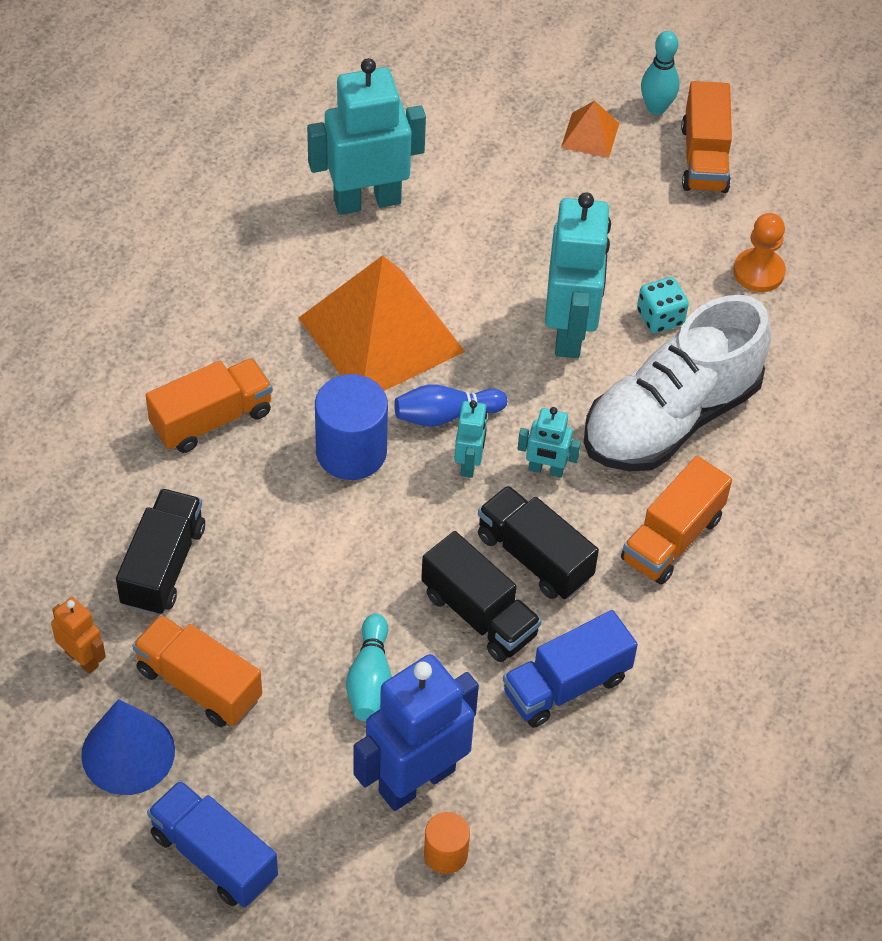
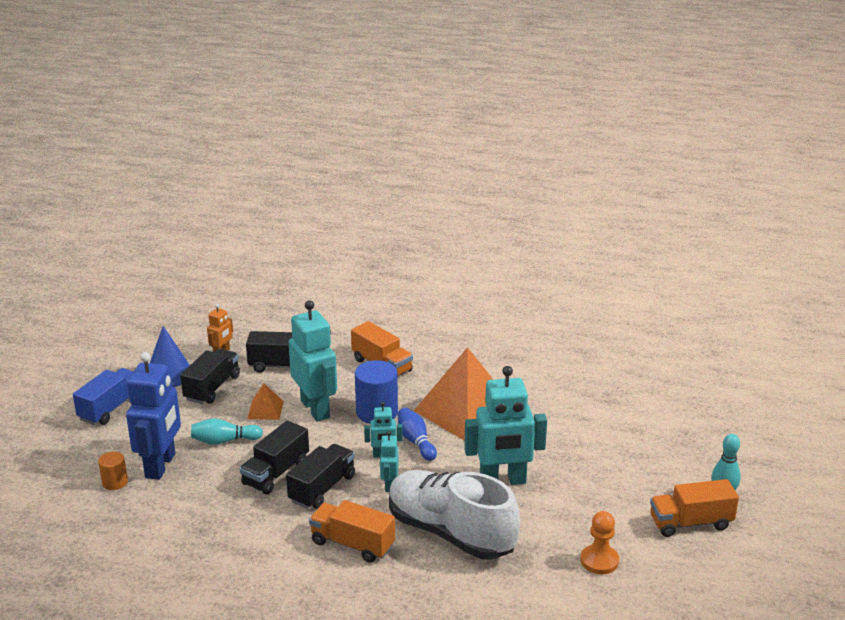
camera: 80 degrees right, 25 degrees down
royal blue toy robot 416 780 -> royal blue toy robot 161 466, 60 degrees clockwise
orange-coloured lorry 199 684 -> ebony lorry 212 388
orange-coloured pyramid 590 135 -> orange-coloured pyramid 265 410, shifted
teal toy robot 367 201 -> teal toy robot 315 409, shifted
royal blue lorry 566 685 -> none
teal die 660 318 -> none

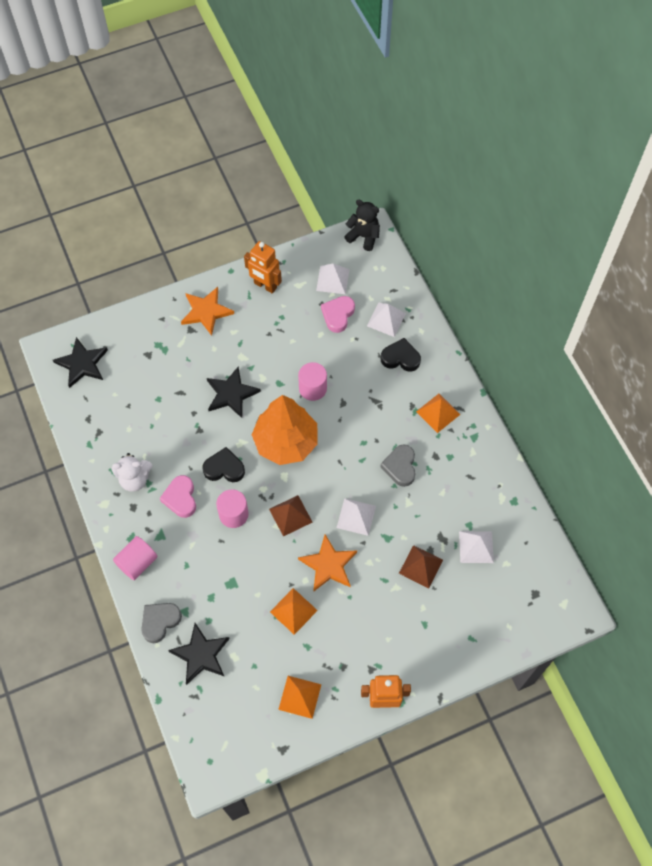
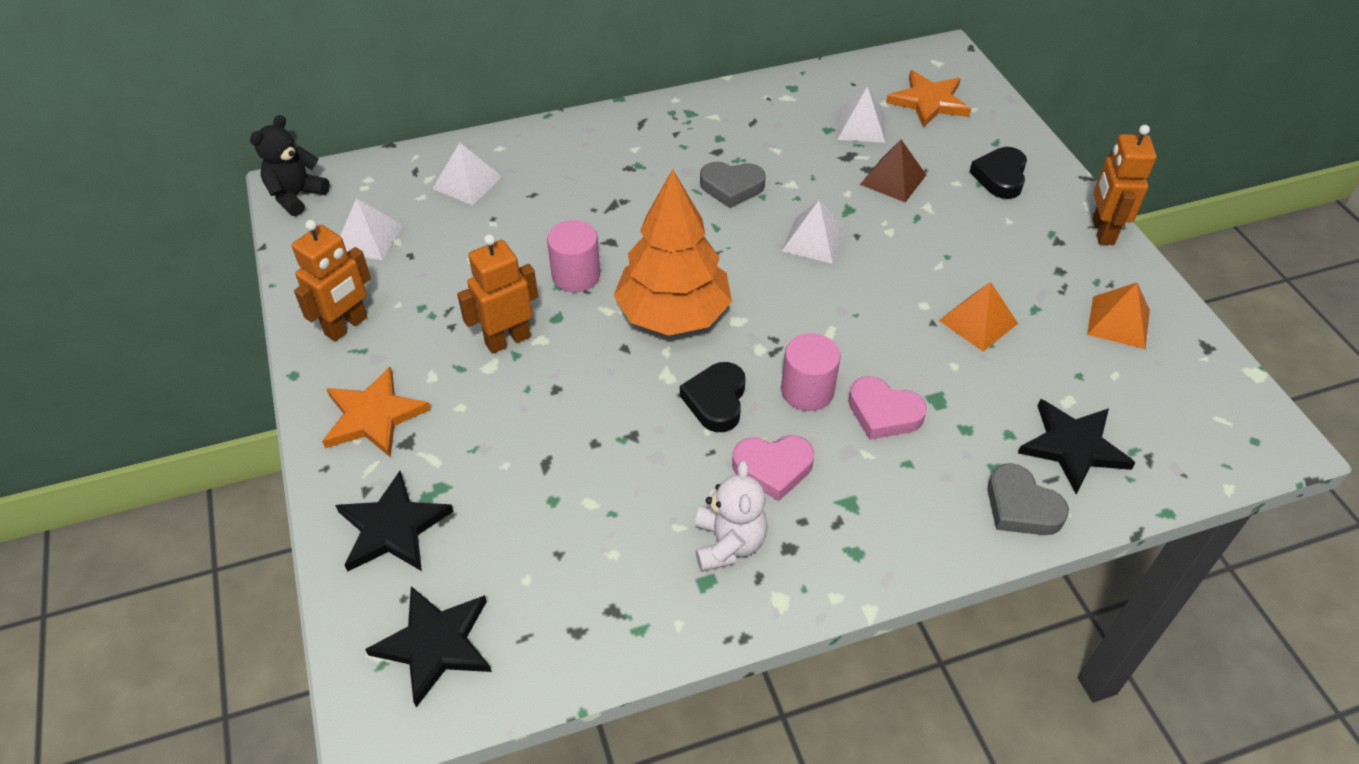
camera: 85 degrees left, 15 degrees down
ebony star shape 231 394 -> ebony star shape 393 527, shifted
none -> orange-coloured toy robot 507 340
pink love heart 338 315 -> pink love heart 883 413, shifted
orange-coloured star shape 328 565 -> orange-coloured star shape 929 102, shifted
ebony love heart 400 358 -> ebony love heart 1000 177, shifted
pink cylinder 137 562 -> none
brown pyramid 290 515 -> none
orange-coloured pyramid 438 412 -> none

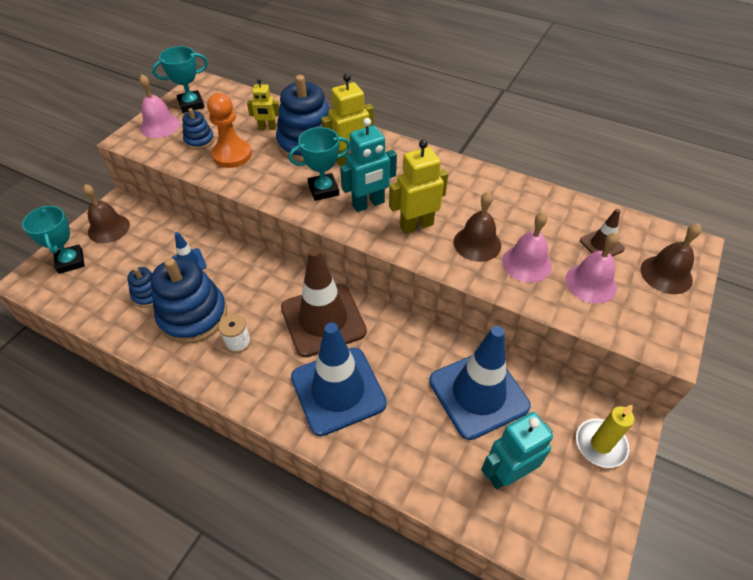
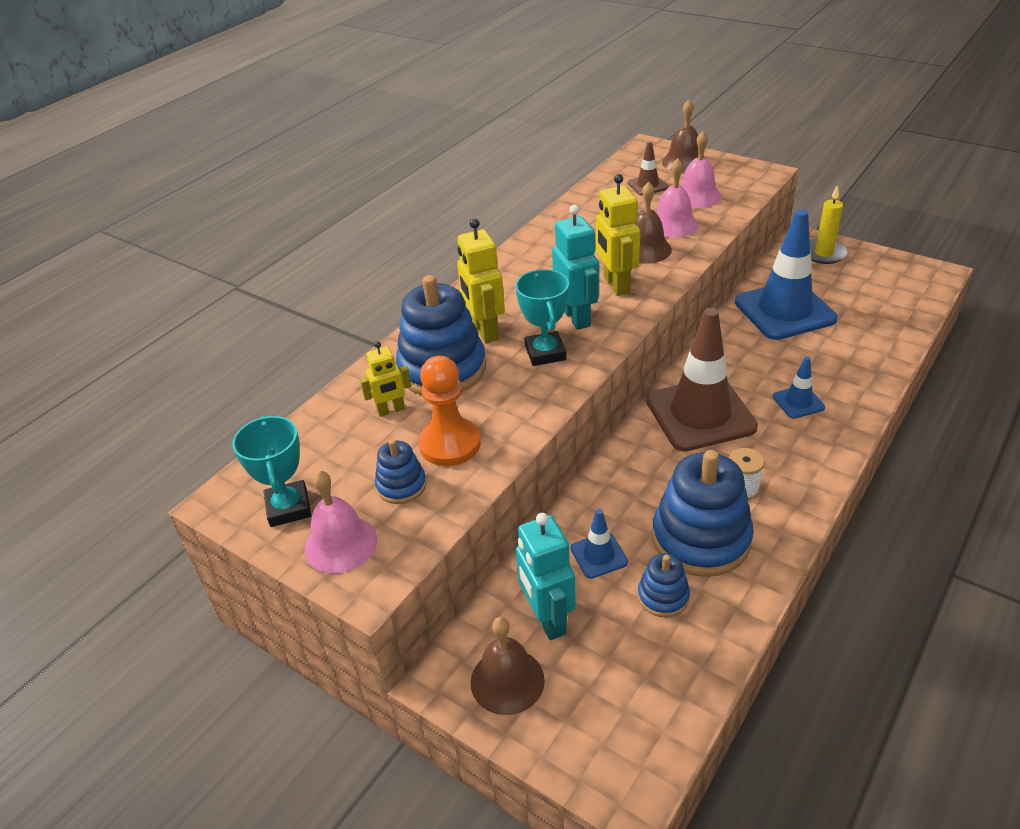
camera: 80 degrees left, 10 degrees down
bright yellow toy robot 267 128 -> bright yellow toy robot 391 410, 60 degrees clockwise
teal toy robot 507 473 -> teal toy robot 547 619, shifted
royal blue safety cone 338 390 -> royal blue safety cone 798 402, x0.45
teal trophy 70 261 -> none

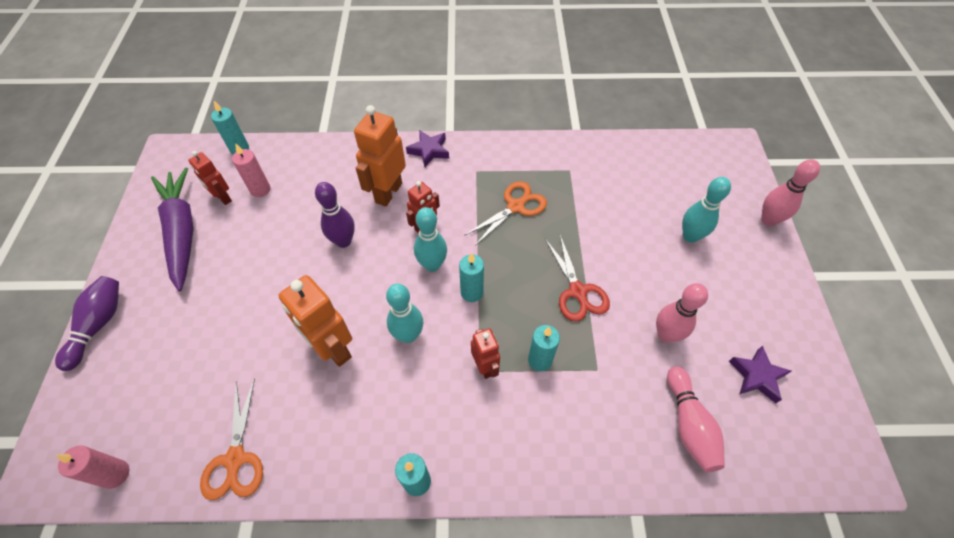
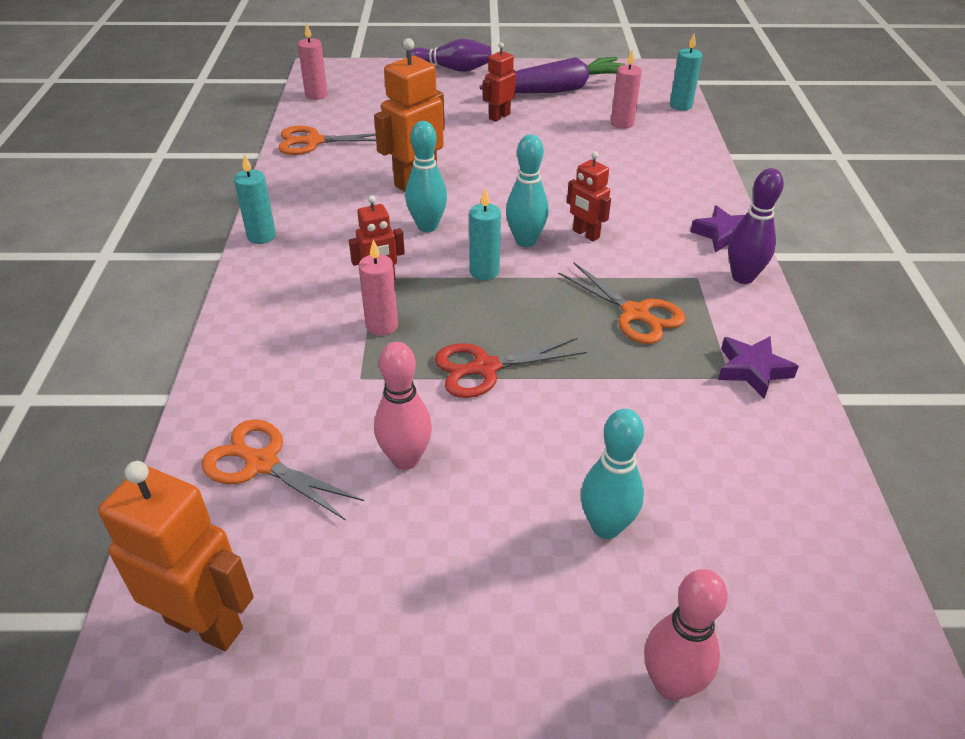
camera: 90 degrees right, 15 degrees down
orange-coloured toy robot 388 193 -> orange-coloured toy robot 205 624, shifted
pink skittle 689 425 -> orange-coloured scissors 261 463
teal candle 540 360 -> pink candle 382 325
crimson toy robot 223 198 -> crimson toy robot 499 116, shifted
royal purple star shape 757 376 -> royal purple star shape 752 370, shifted
royal purple skittle 343 241 -> royal purple skittle 742 277, shifted

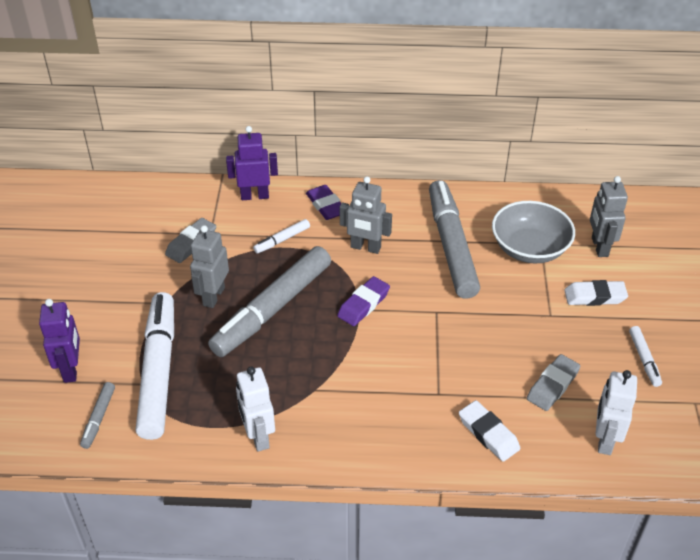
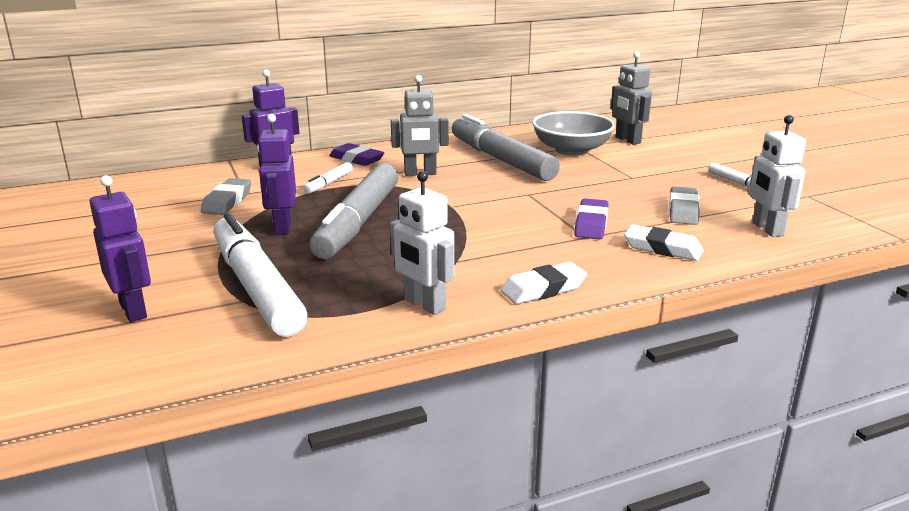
camera: 25 degrees left, 20 degrees down
gray toy robot 213 296 -> royal purple toy robot 282 227
white pencil eraser 594 297 -> white pencil eraser 543 289, shifted
royal purple pencil eraser 363 304 -> royal purple pencil eraser 591 224, shifted
gray marker 99 418 -> none

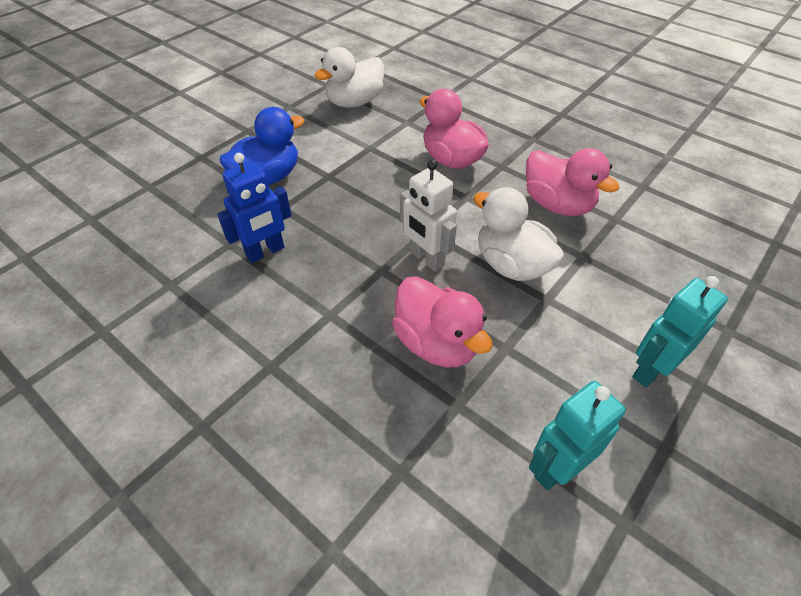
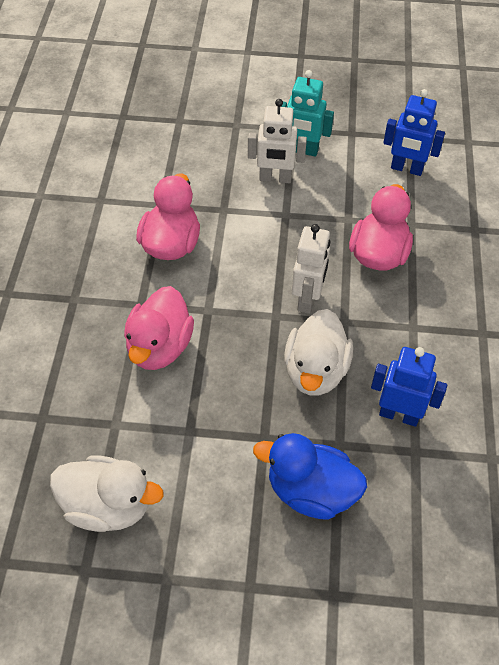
camera: 125 degrees left, 5 degrees up
none -> white toy robot 275 178
white toy duck 511 265 -> white toy duck 315 371, shifted
teal toy robot 557 468 -> royal blue toy robot 406 169

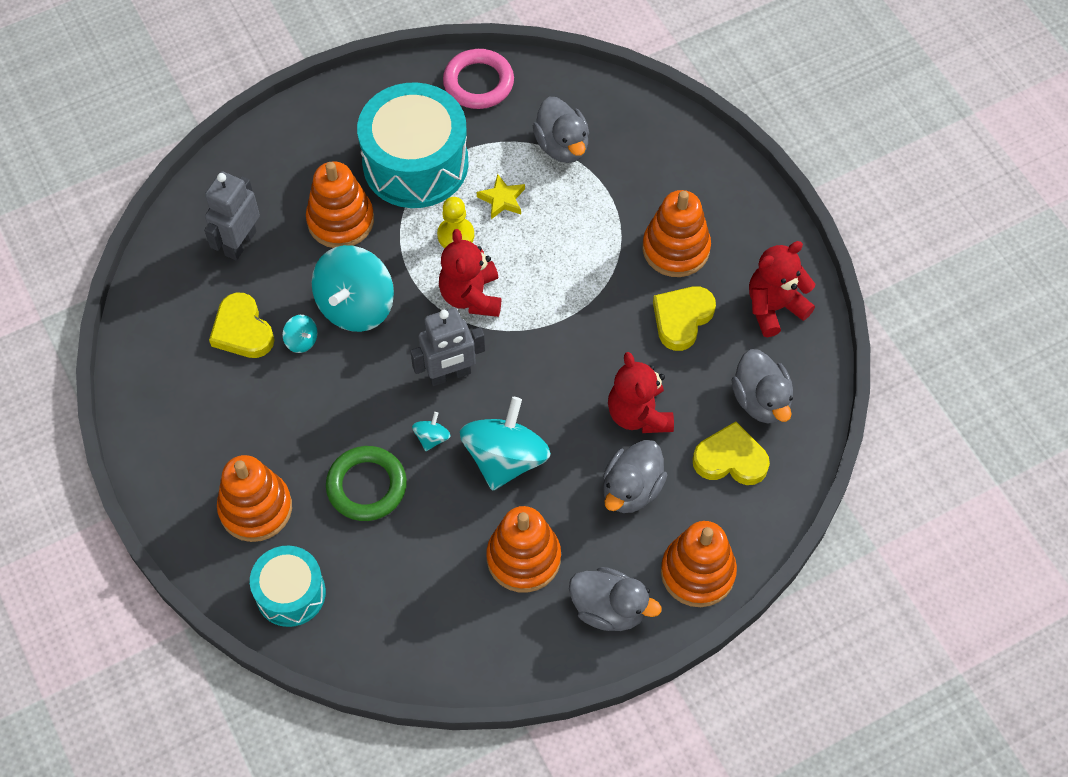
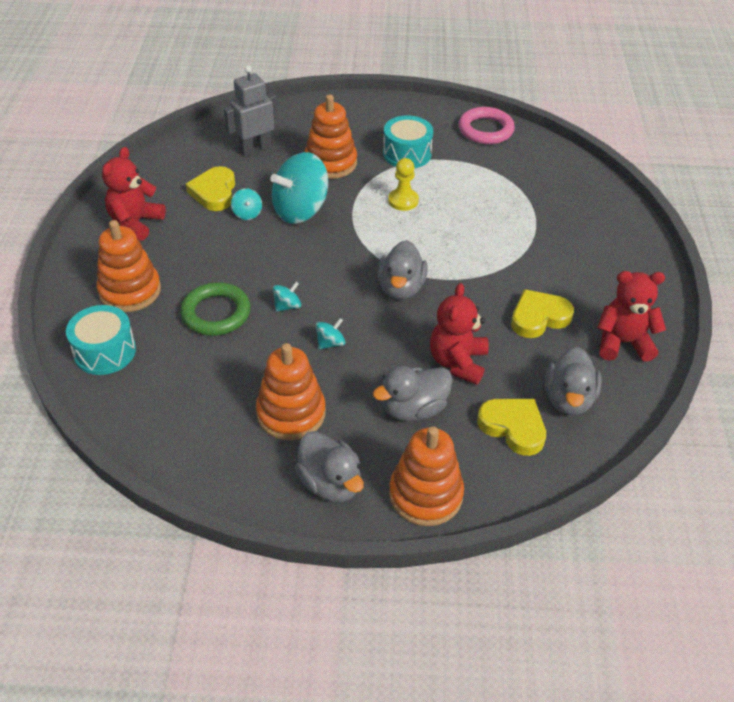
camera: 30 degrees right, 15 degrees down
crimson stuffed bear 471 296 -> crimson stuffed bear 136 223, shifted
teal toy top 505 459 -> teal toy top 330 343, x0.43
gray toy duck 562 146 -> gray toy duck 401 288, shifted
teal snare drum 415 163 -> teal snare drum 407 154, x0.58
gray toy robot 449 374 -> none
bright yellow star shape 502 199 -> none
orange-coloured stacking toy 676 249 -> none

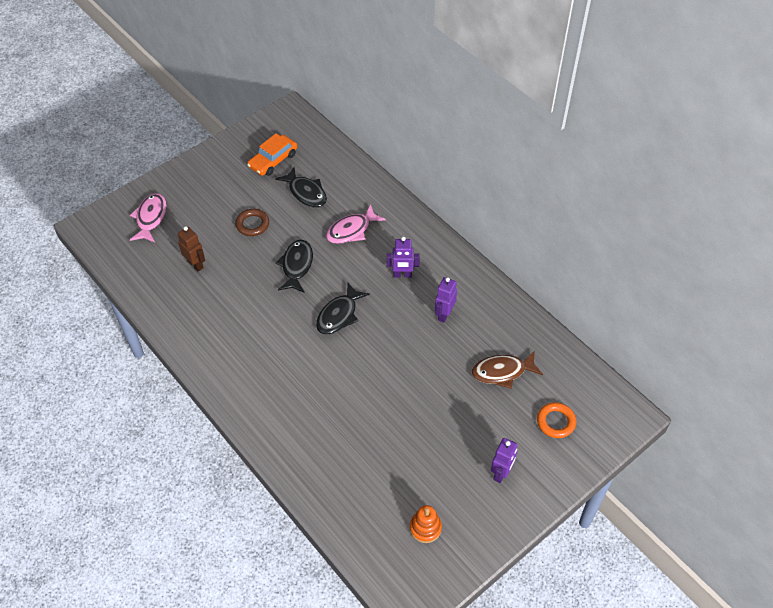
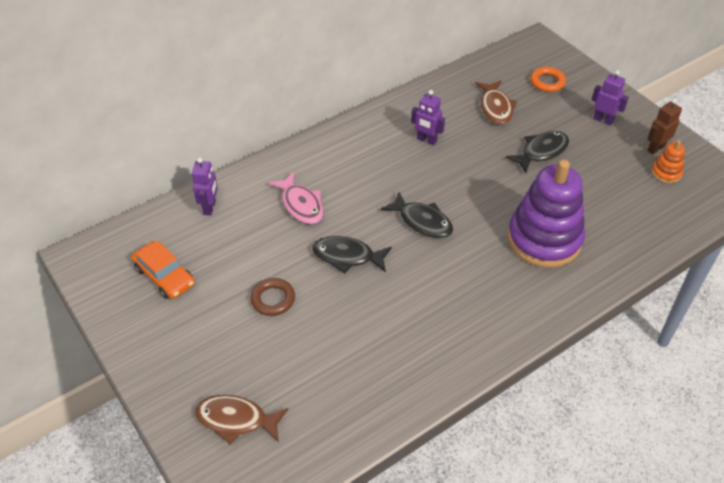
camera: 85 degrees left, 5 degrees down
royal purple toy robot 402 275 -> royal purple toy robot 210 207, shifted
pink fish 151 218 -> brown fish 236 420
ebony fish 306 193 -> ebony fish 541 152, shifted
none -> royal purple stacking toy 544 239
brown toy robot 195 264 -> brown toy robot 655 148, shifted

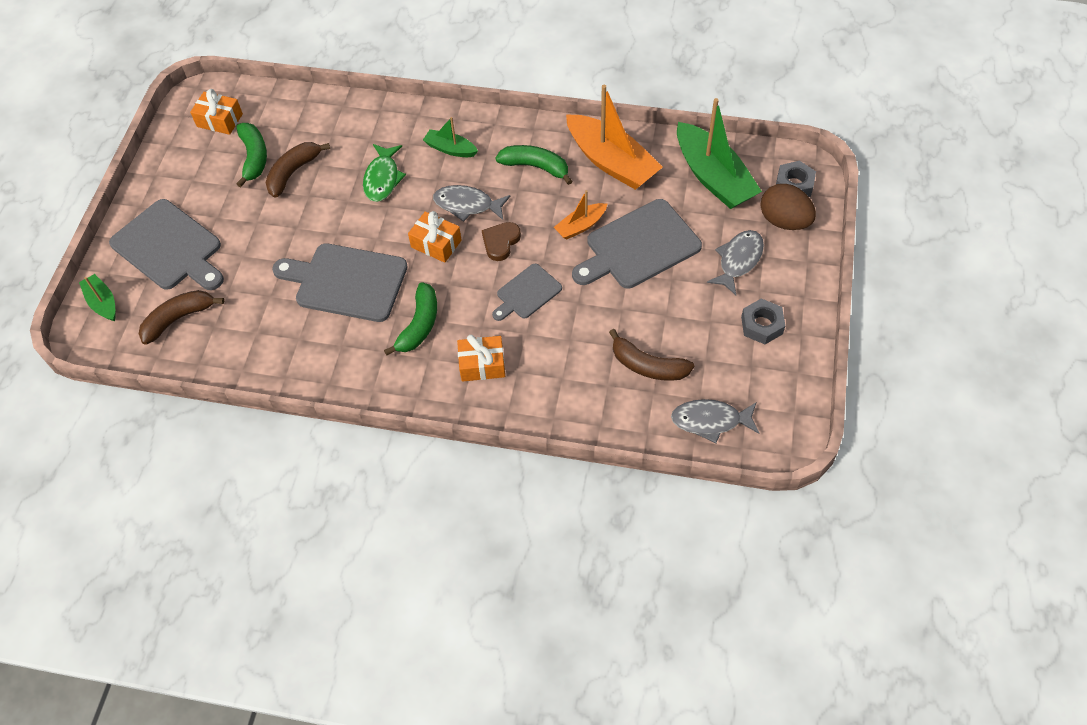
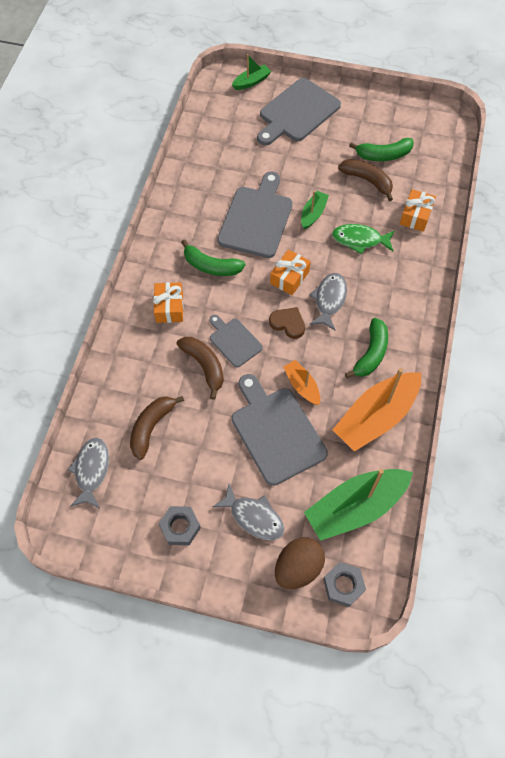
camera: 90 degrees right, 5 degrees up
brown toy banana 178 319 -> brown toy banana 204 366, shifted
green boat 450 149 -> green boat 313 214, shifted
orange-coloured gift 219 120 -> orange-coloured gift 415 216, shifted

